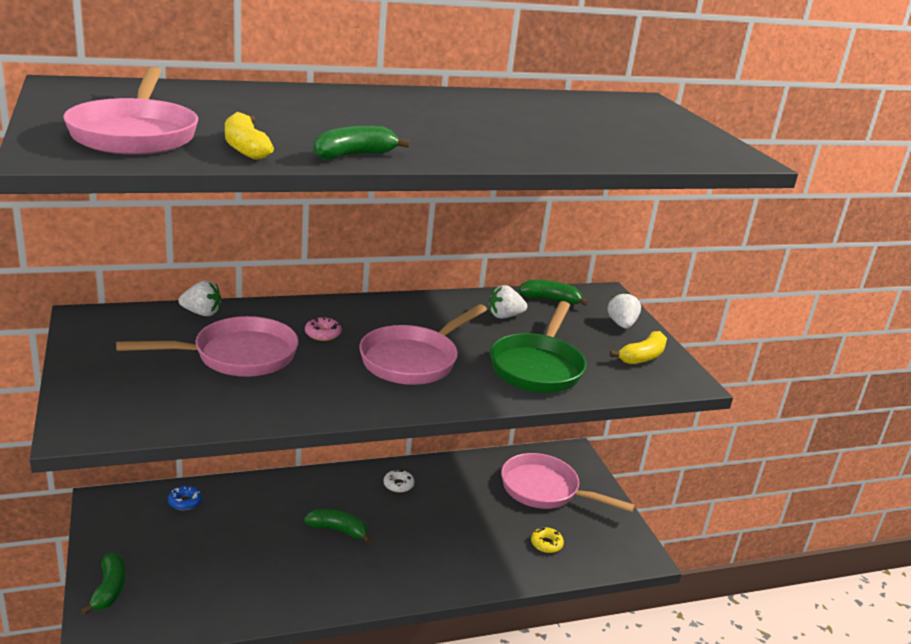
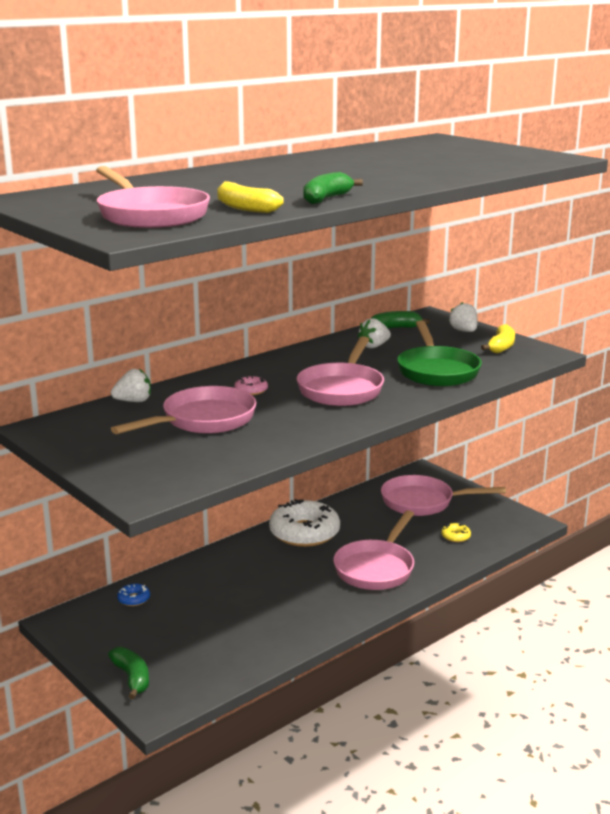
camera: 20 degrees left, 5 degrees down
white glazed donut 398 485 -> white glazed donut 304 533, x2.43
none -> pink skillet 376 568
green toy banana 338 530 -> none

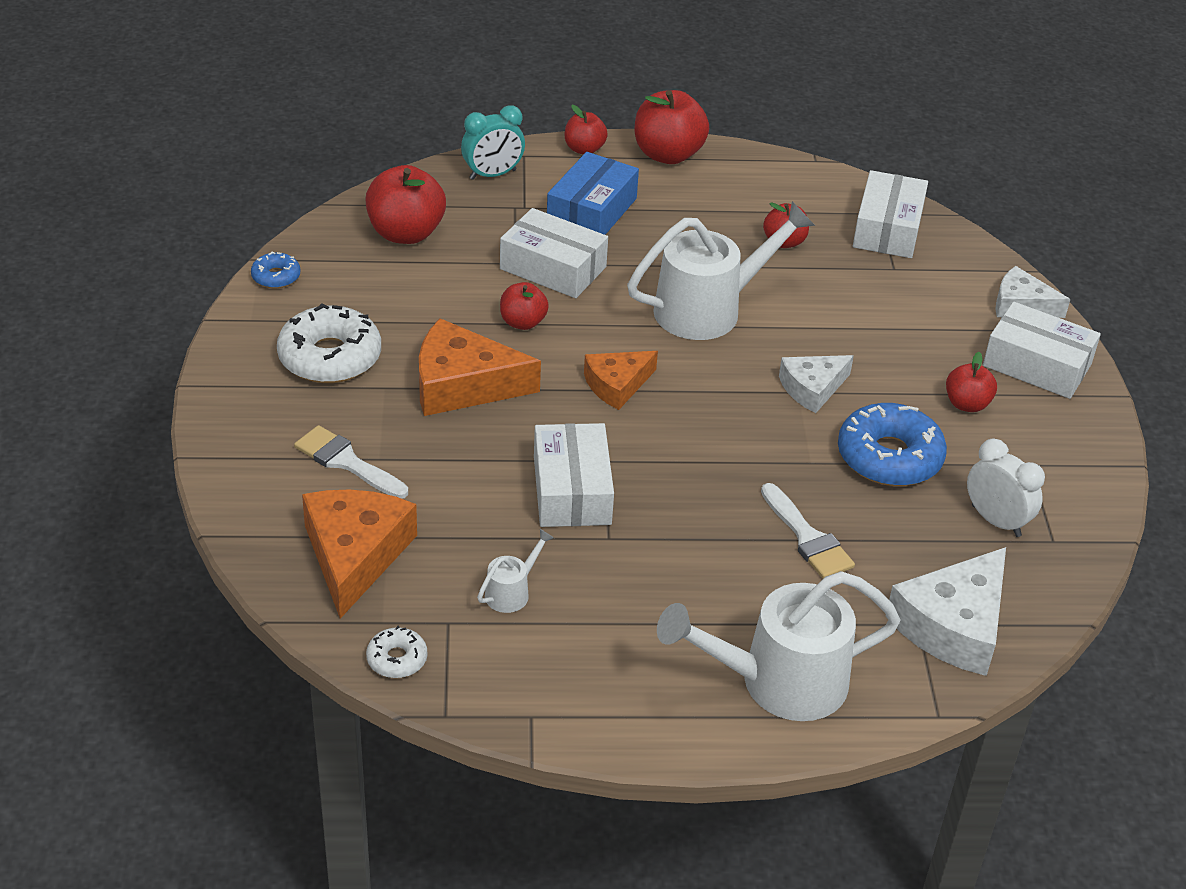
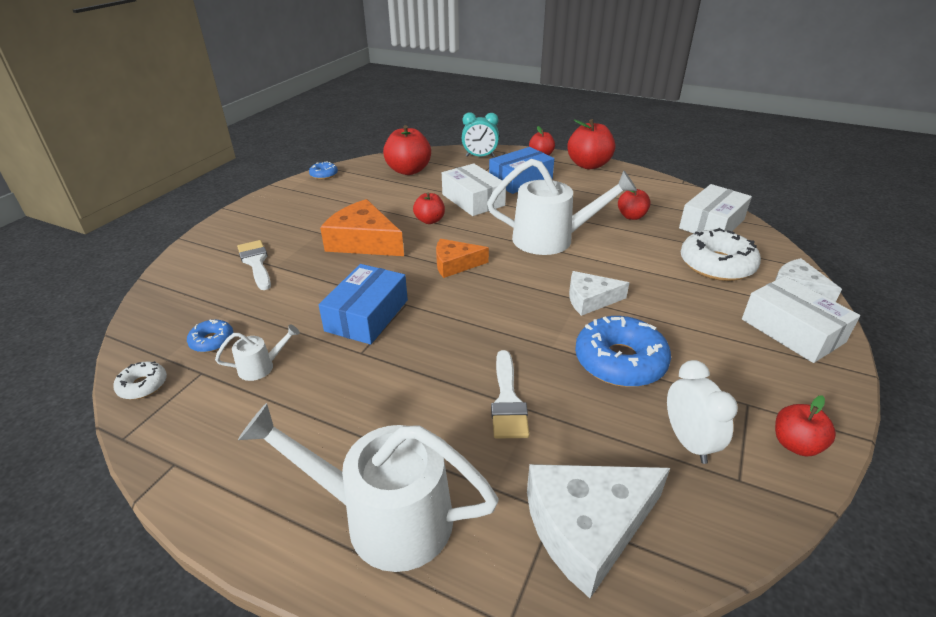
camera: 30 degrees right, 5 degrees down
none -> royal blue glazed donut 212 341
white parcel 572 490 -> royal blue parcel 367 315
white glazed donut 330 357 -> white glazed donut 716 265, shifted
crimson apple 967 404 -> crimson apple 795 444, shifted
orange-coloured piece of cheese 355 555 -> none

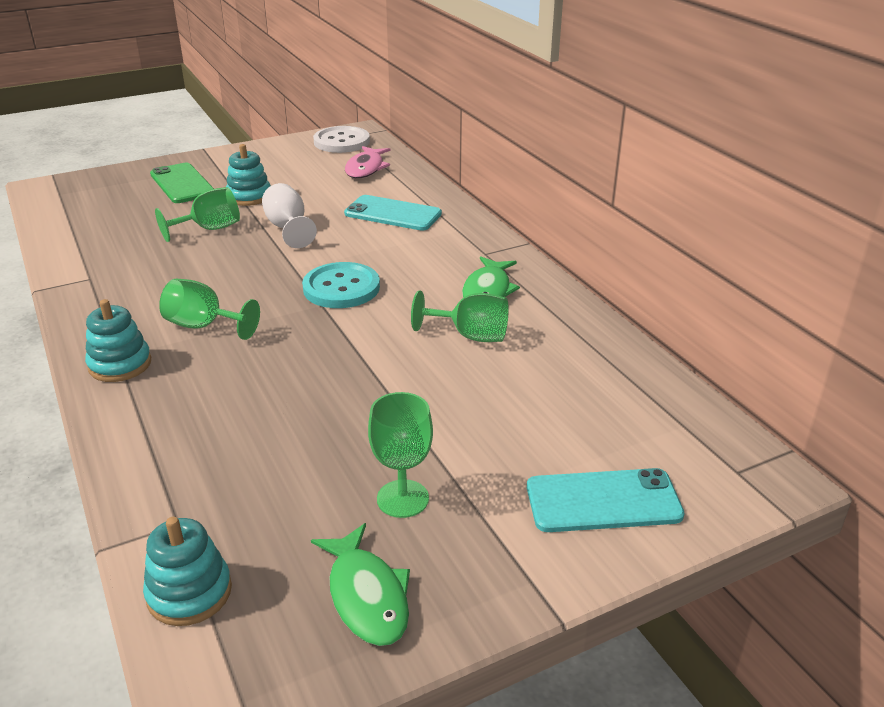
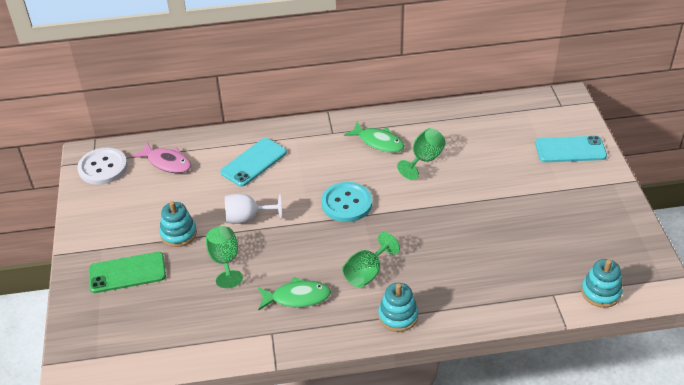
camera: 70 degrees left, 10 degrees up
green fish 366 596 -> green fish 297 297, shifted
teal phone 603 501 -> teal phone 570 149, 75 degrees clockwise
green goblet 402 499 -> none

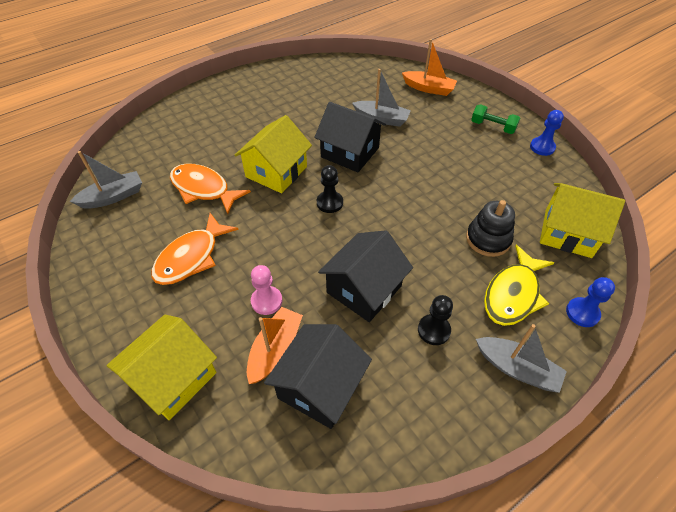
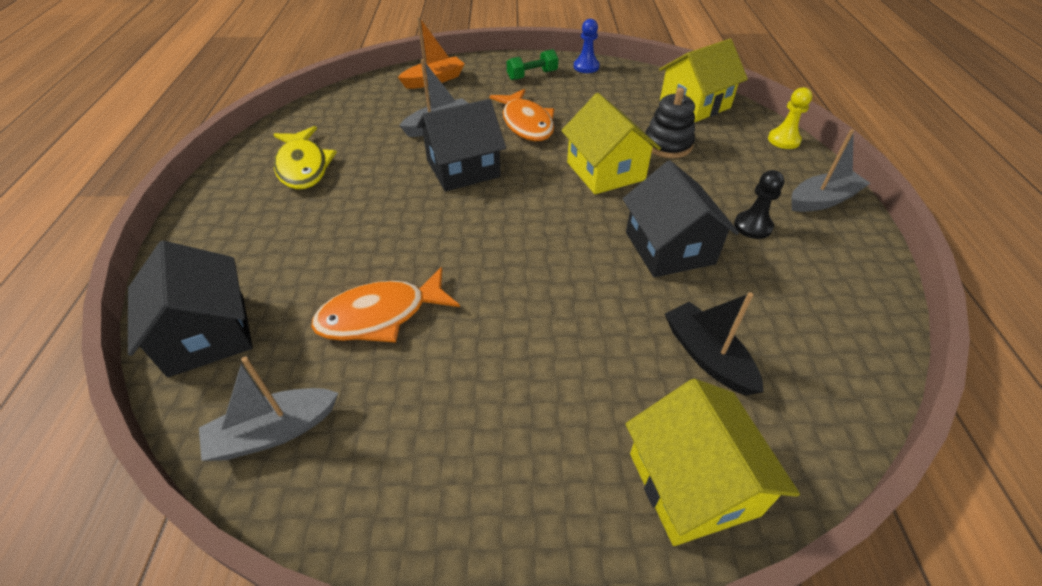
camera: 55 degrees left, 5 degrees down
ebony house 320 387 -> ebony house 207 334, shifted
gray boat 113 197 -> gray boat 274 432, 120 degrees counterclockwise
bright yellow fish 513 294 -> bright yellow fish 303 166, shifted
orange-coloured fish 191 257 -> orange-coloured fish 526 123, shifted
bright yellow house 276 171 -> bright yellow house 605 171, shifted
orange-coloured boat 275 349 -> ebony boat 707 356
royal blue pawn 582 313 -> bright yellow pawn 783 140
pink pawn 266 301 -> none
ebony pawn 329 203 -> none

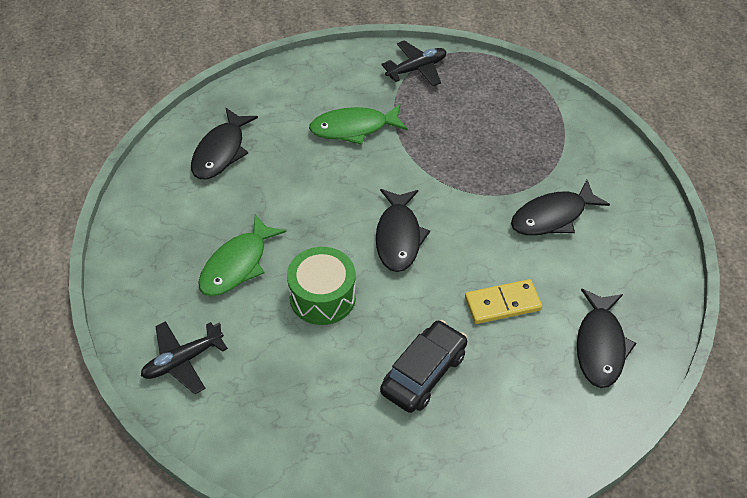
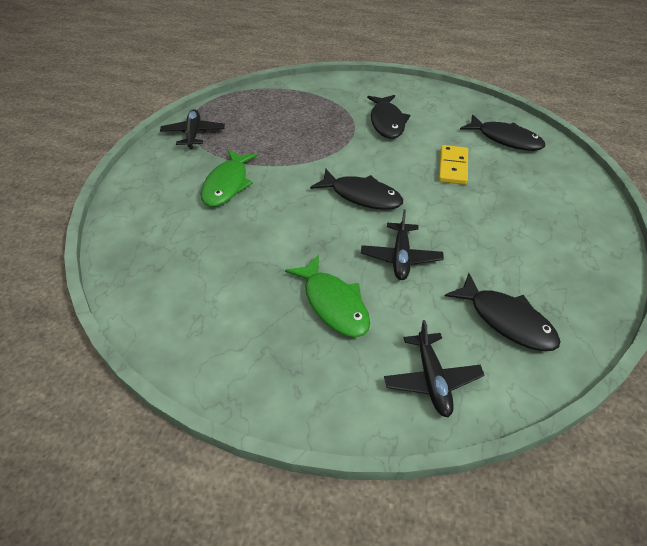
camera: 65 degrees left, 5 degrees down
green snare drum 322 297 -> ebony aeroplane 401 257
ebony fish 221 152 -> ebony fish 506 320, shifted
ebony automobile 423 373 -> none

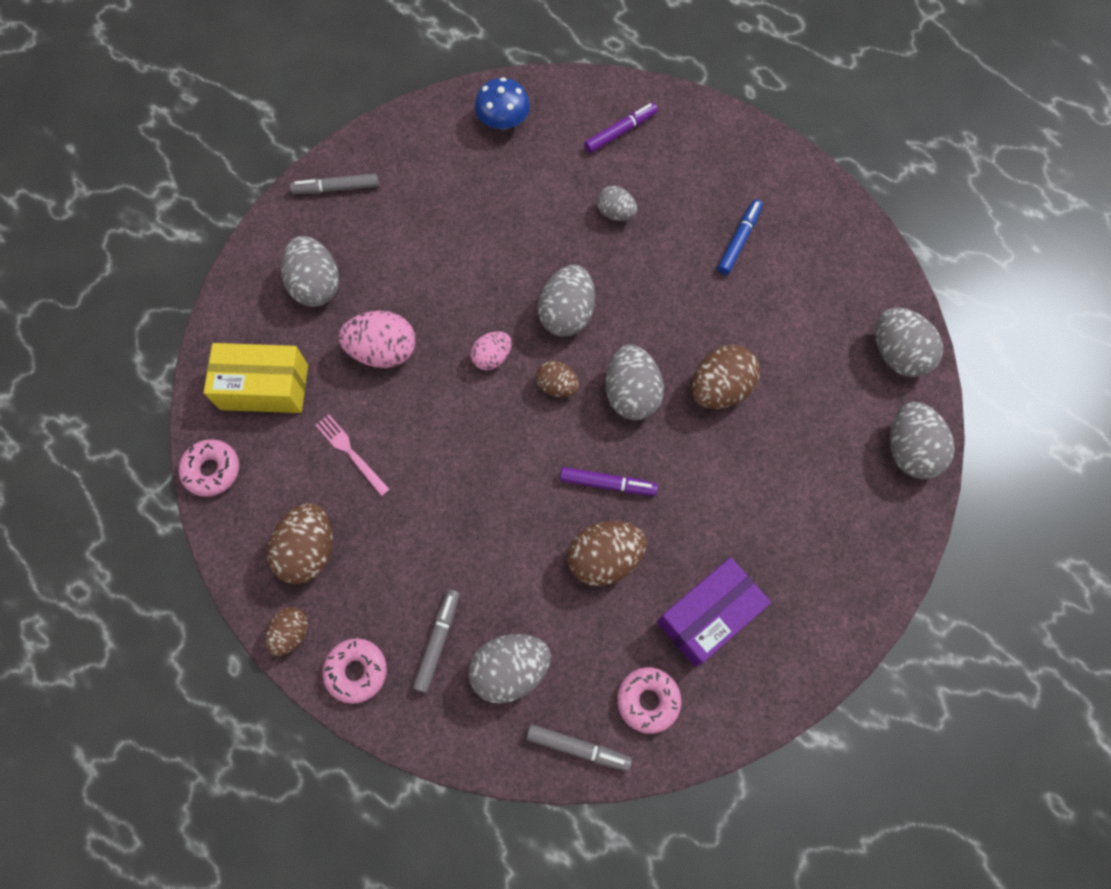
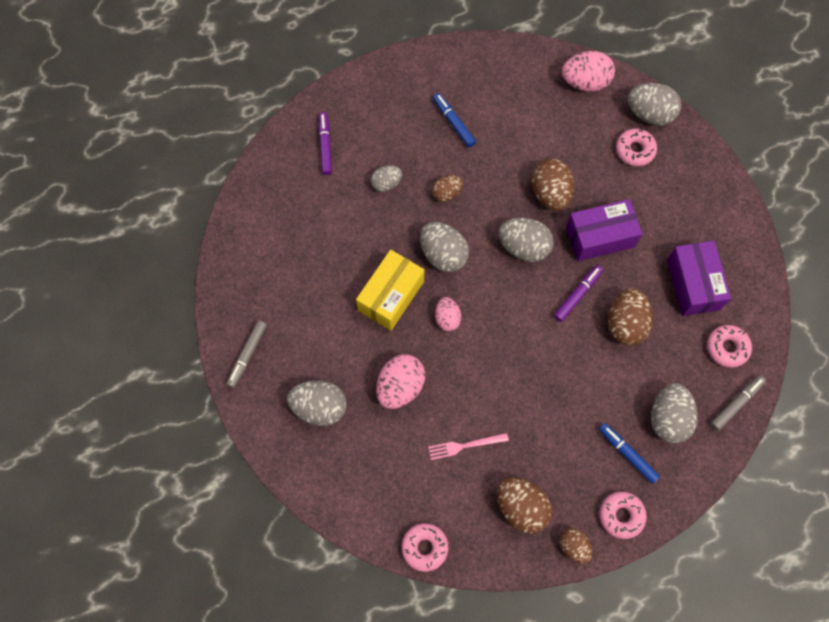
camera: 60 degrees left, 0 degrees up
bright yellow parcel 264 387 -> bright yellow parcel 391 296, shifted
brown egg shape 557 386 -> brown egg shape 446 193, shifted
gray egg shape 897 354 -> pink egg shape 585 82
none -> royal purple parcel 600 237
gray marker 438 641 -> royal blue marker 627 454
none -> pink glazed donut 635 150
royal blue toadstool 503 120 -> none

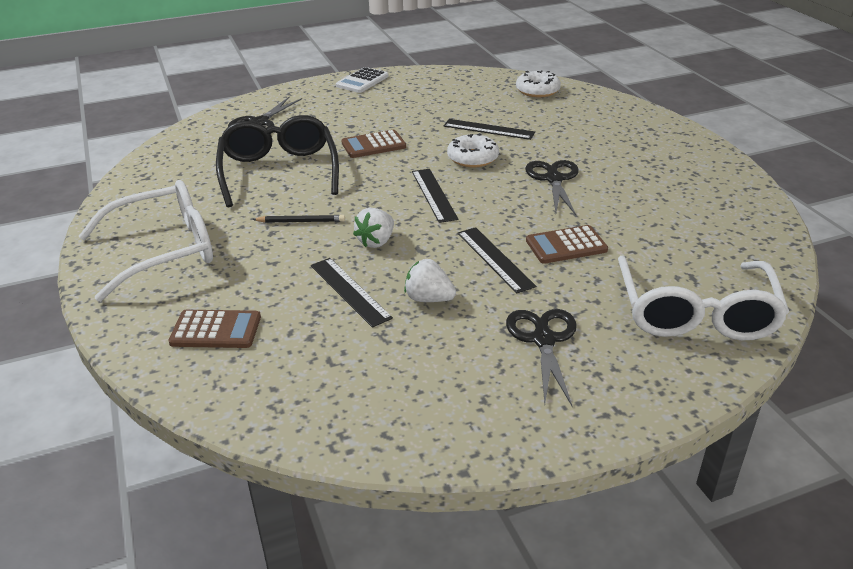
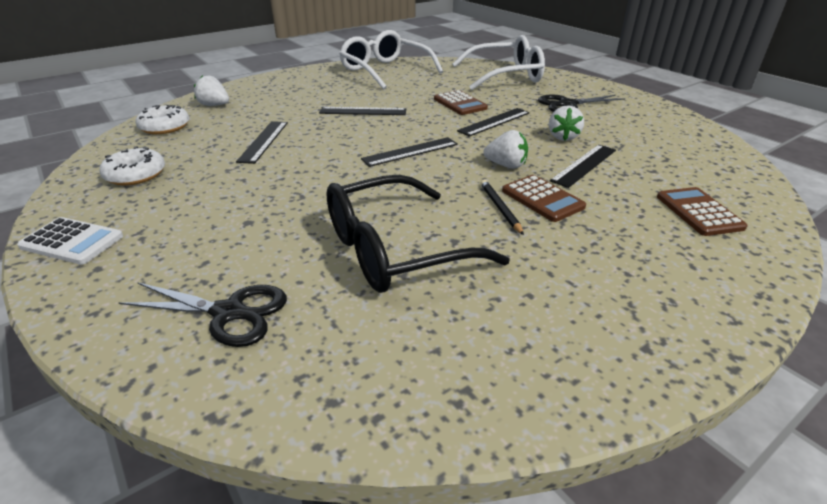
camera: 105 degrees left, 0 degrees up
white glazed donut 472 158 -> white glazed donut 136 174, shifted
none -> white strawberry 214 105
ebony scissors 554 179 -> ebony ruler 363 111
white spectacles 165 250 -> white spectacles 385 71, shifted
brown calculator 373 145 -> brown calculator 542 199, shifted

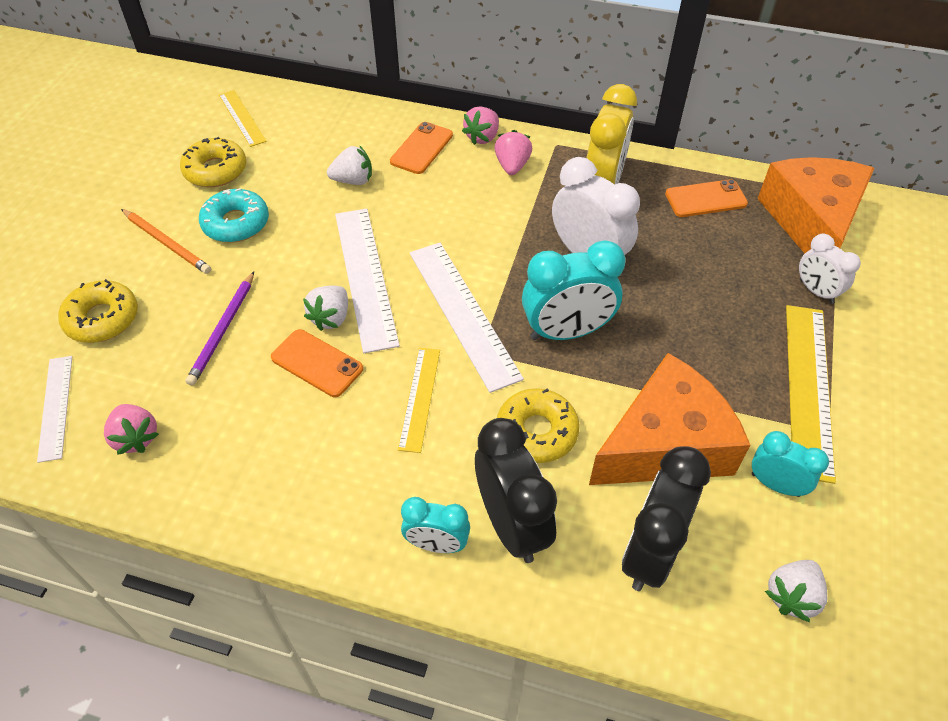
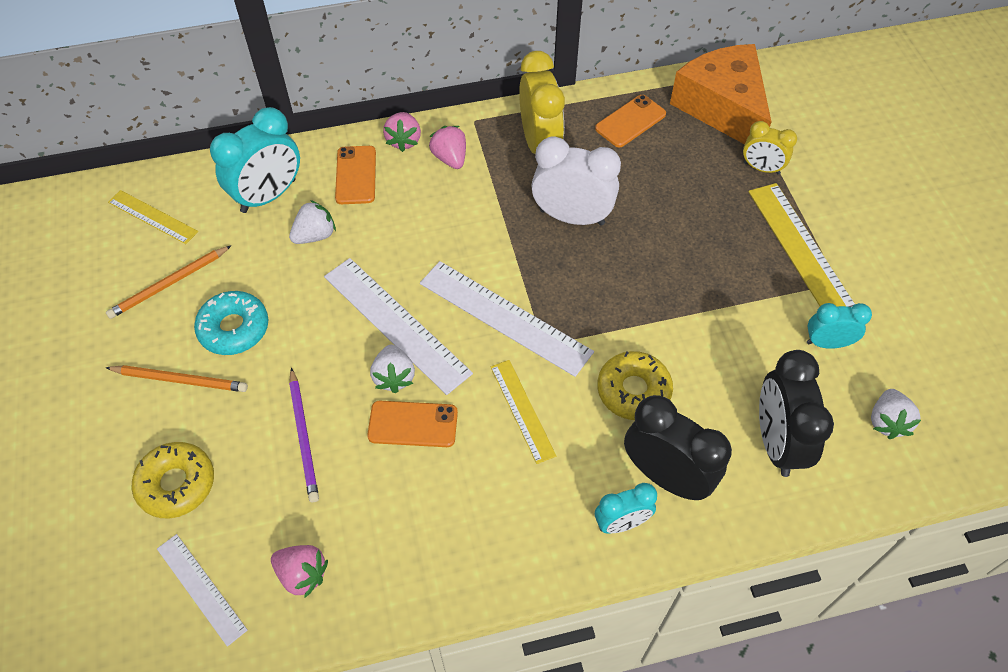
camera: 30 degrees left, 5 degrees up
bright yellow glazed donut 215 170 -> orange-coloured wooden pencil 169 284
teal bedside clock 567 332 -> teal bedside clock 268 196, shifted
white bedside clock 816 291 -> bright yellow bedside clock 761 168
orange-coloured piece of cheese 665 444 -> none

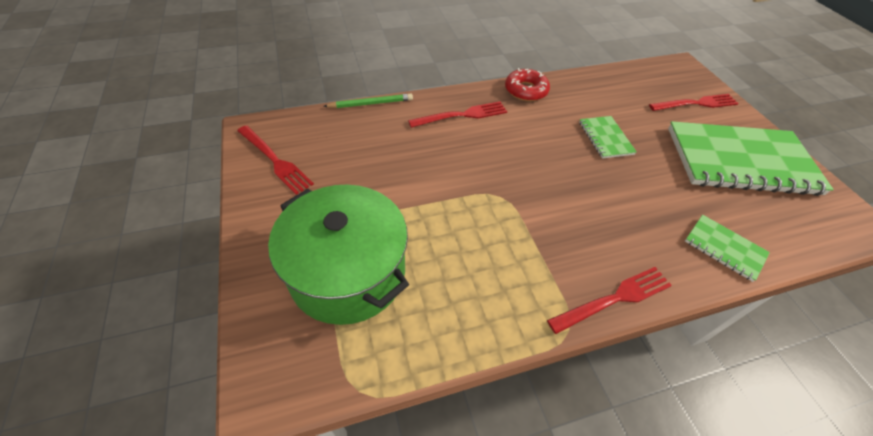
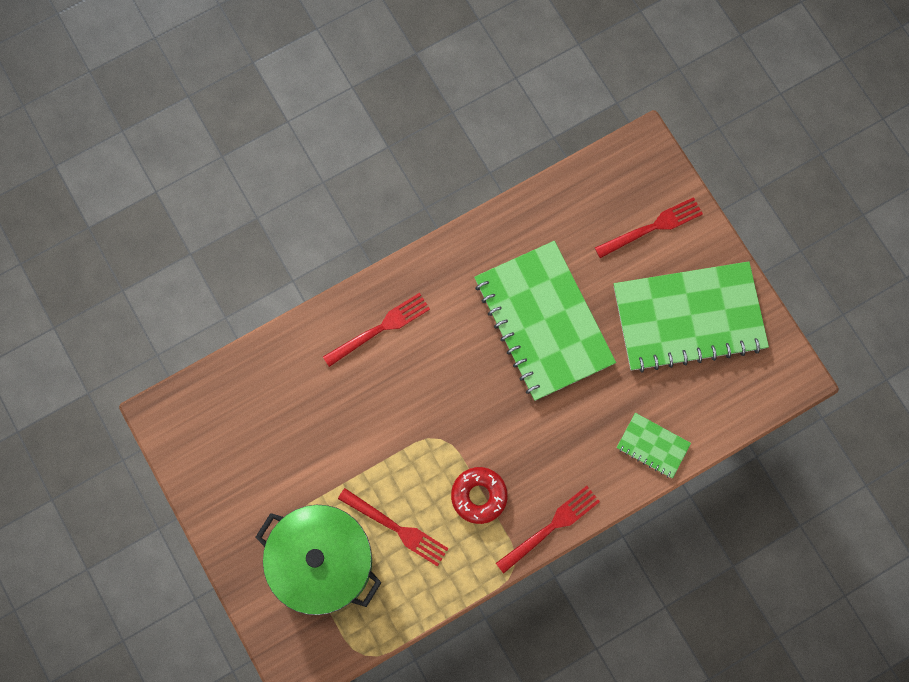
camera: 10 degrees left, 25 degrees up
crimson table fork 275 161 -> crimson table fork 396 528, shifted
crimson glazed donut 526 90 -> crimson glazed donut 479 496, shifted
green exercise book 605 138 -> green exercise book 543 322, x2.25
green wooden pencil 371 103 -> none

